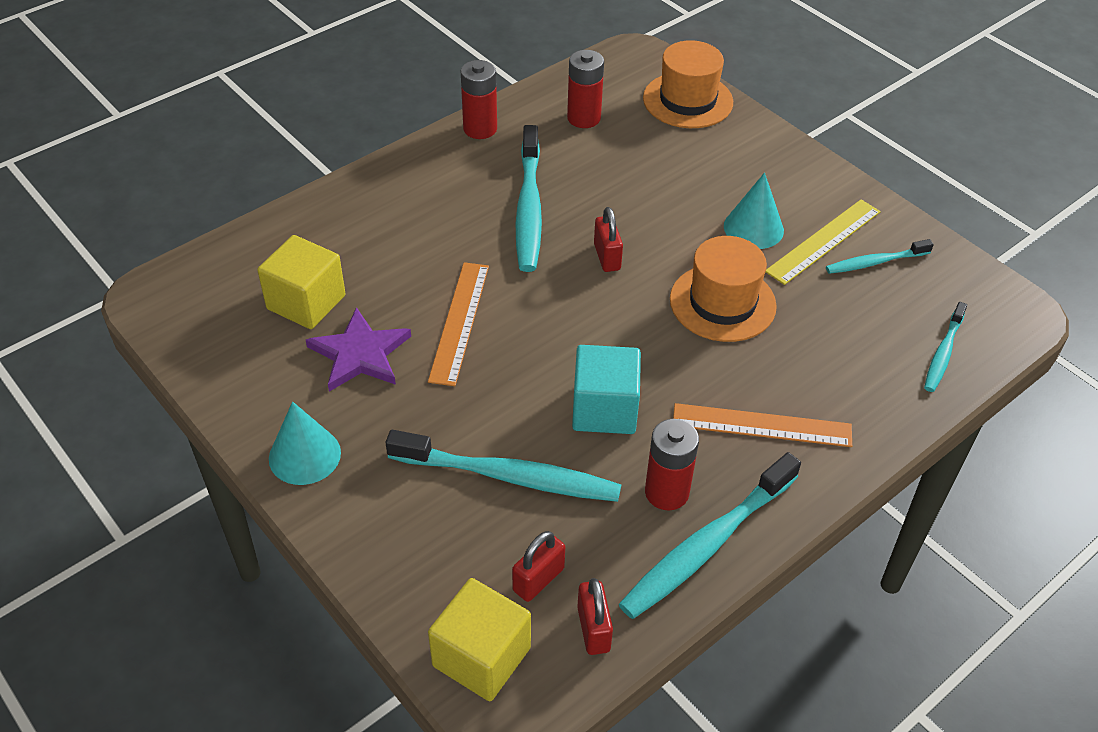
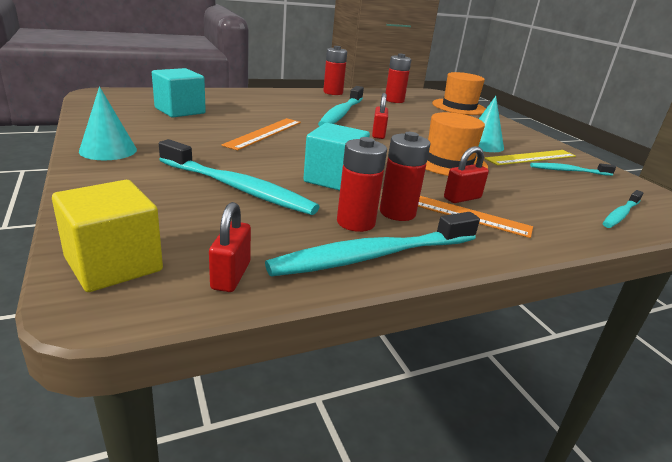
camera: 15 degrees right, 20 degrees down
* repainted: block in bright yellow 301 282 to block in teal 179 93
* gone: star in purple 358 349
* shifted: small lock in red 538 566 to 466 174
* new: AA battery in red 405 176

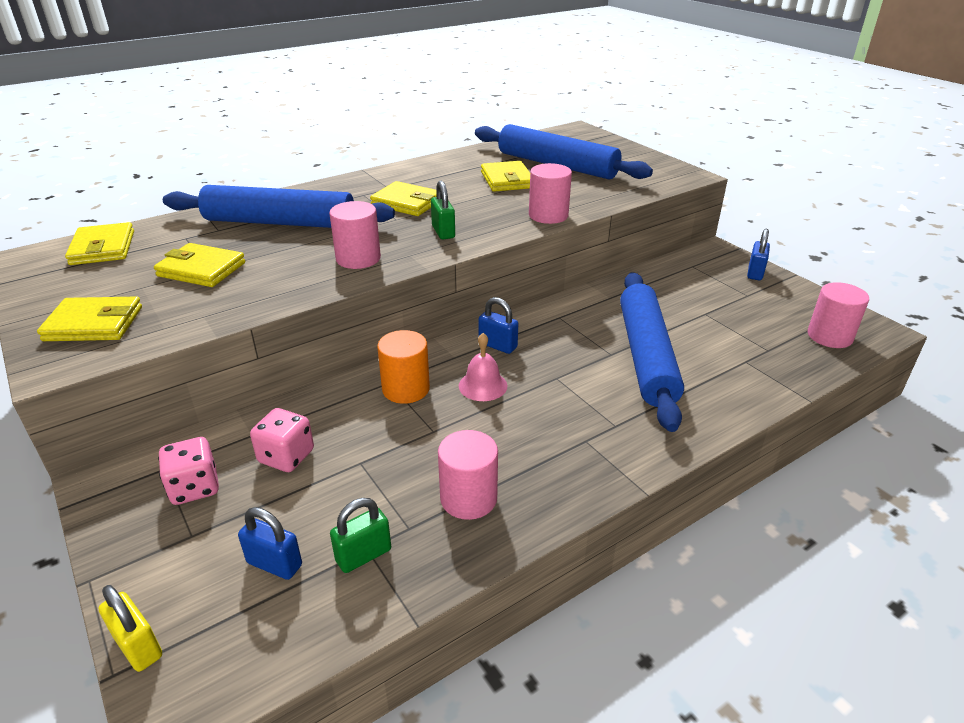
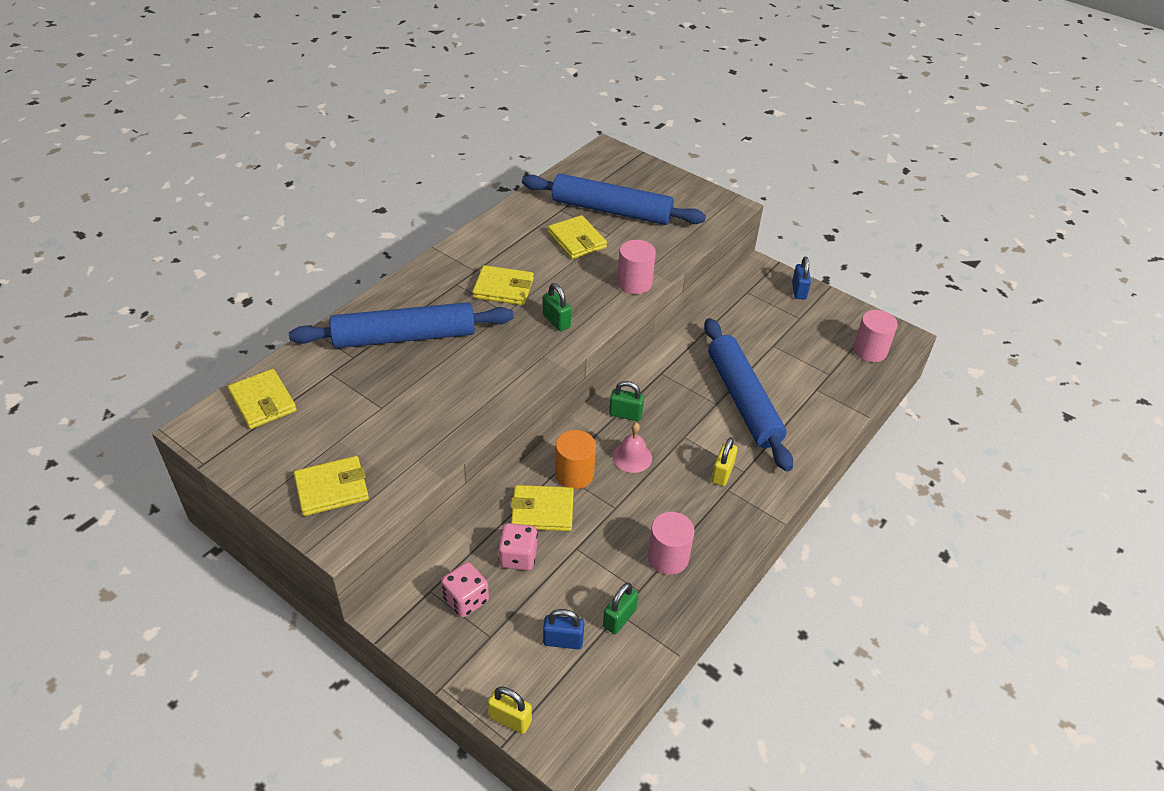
camera: 20 degrees left, 10 degrees up
* gone: cylinder in rosy 355 235
* shifted: wallet in bright yellow 199 265 to 542 508
* repainted: small lock in royal blue 498 325 to small lock in green 626 401
* new: small lock in bright yellow 724 461

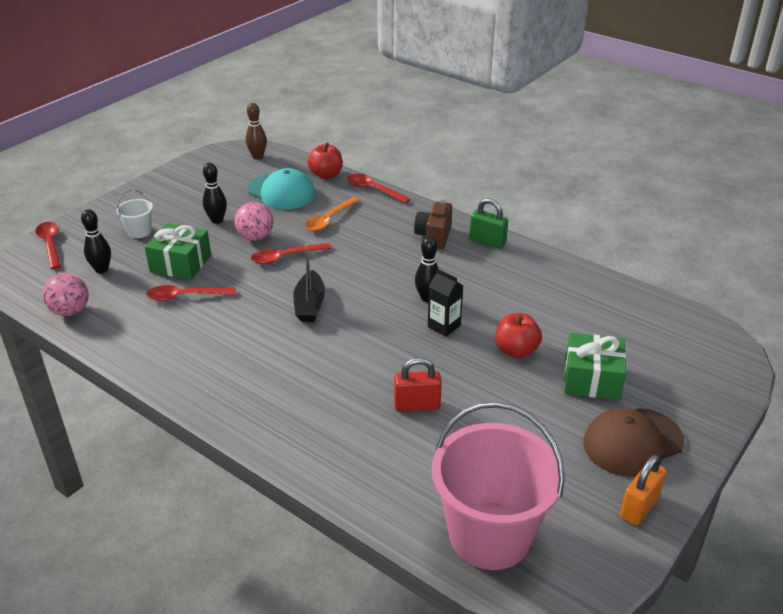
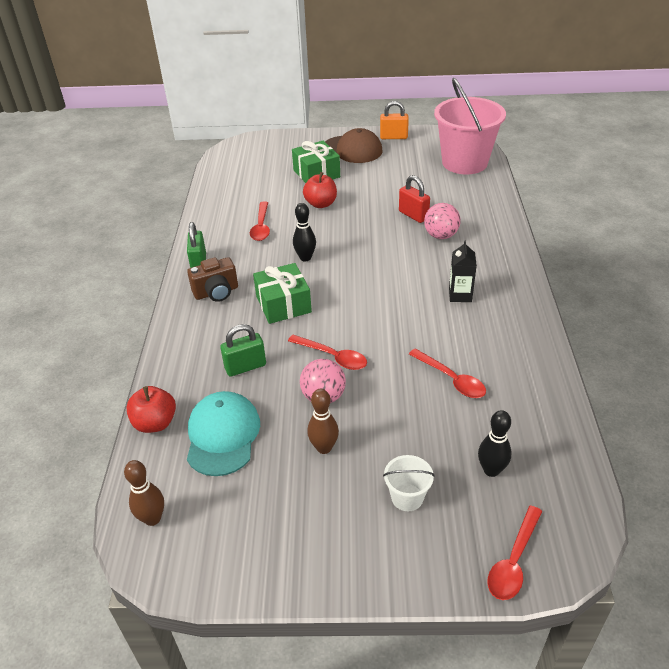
camera: 125 degrees left, 5 degrees up
* repainted: skittle in jet-black 215 193 to skittle in dark brown 323 421
* shifted: tablespoon in red 378 189 to 260 221
* swapped: tablespoon in orange-coloured 332 214 to small lock in green 243 350
* shifted: present in green 178 251 to 282 293
* gone: toy boat in jet-black 309 283
* shifted: juice carton in jet-black 446 302 to 463 271
* shifted: ball in rosy 66 294 to 442 221

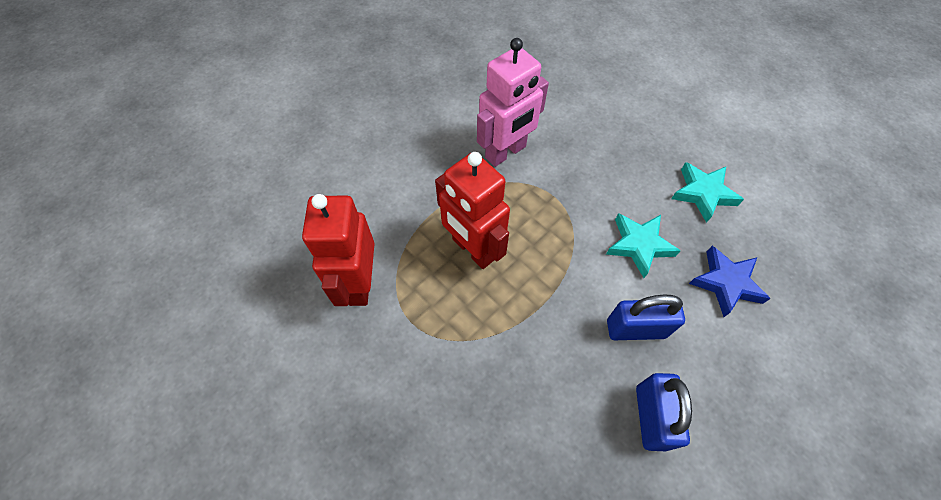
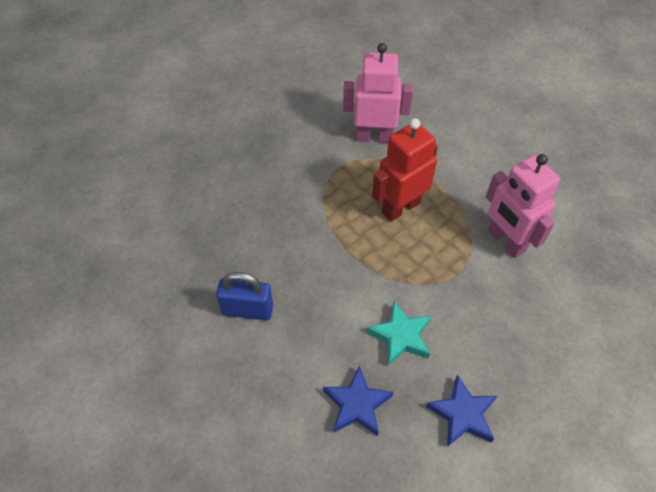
camera: 95 degrees right, 5 degrees down
* repainted: star in teal 707 192 to star in royal blue 461 411
* repainted: toy robot in red 338 250 to toy robot in rosy 378 93
* gone: small lock in royal blue 646 317

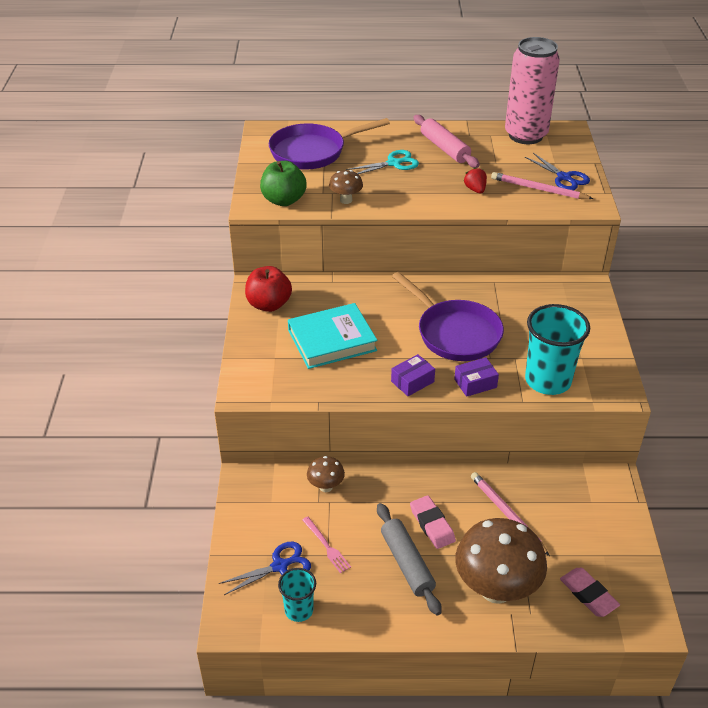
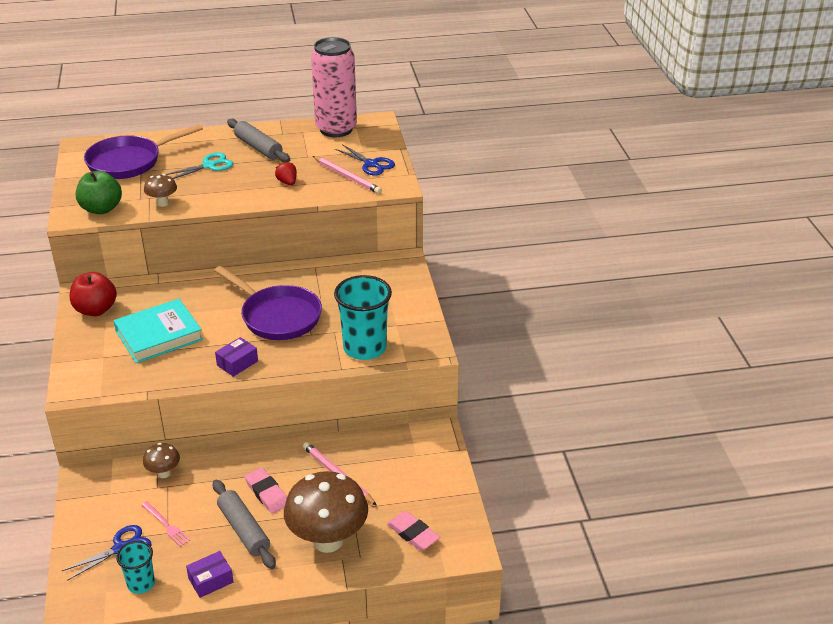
camera: 10 degrees left, 5 degrees down
* repainted: dough roller in rosy 447 141 to dough roller in grey 258 140
* rotated: lead pencil in rosy 542 185 = 347 175 150 degrees counterclockwise
* shifted: package in purple 476 377 to 210 574

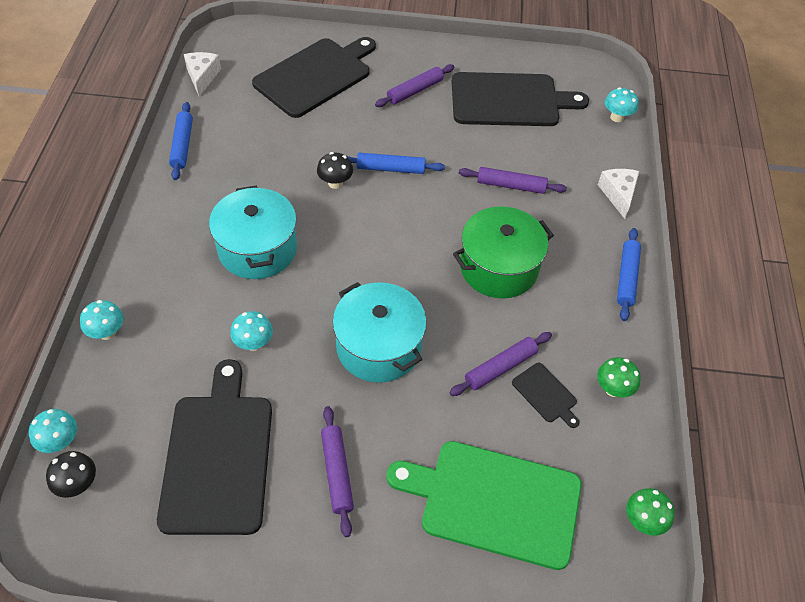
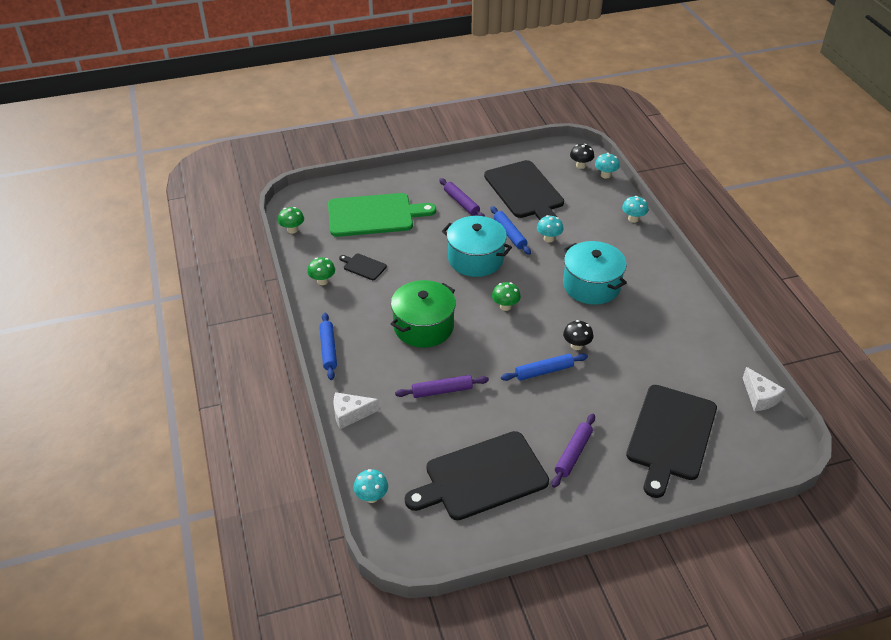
camera: 160 degrees right, 10 degrees down
* shifted: dough roller in royal blue 181 141 to 511 230
* rotated: cheese wedge in white 618 194 = 356 410 105 degrees clockwise
* gone: dough roller in purple 500 364
* new: toadstool in green 506 296

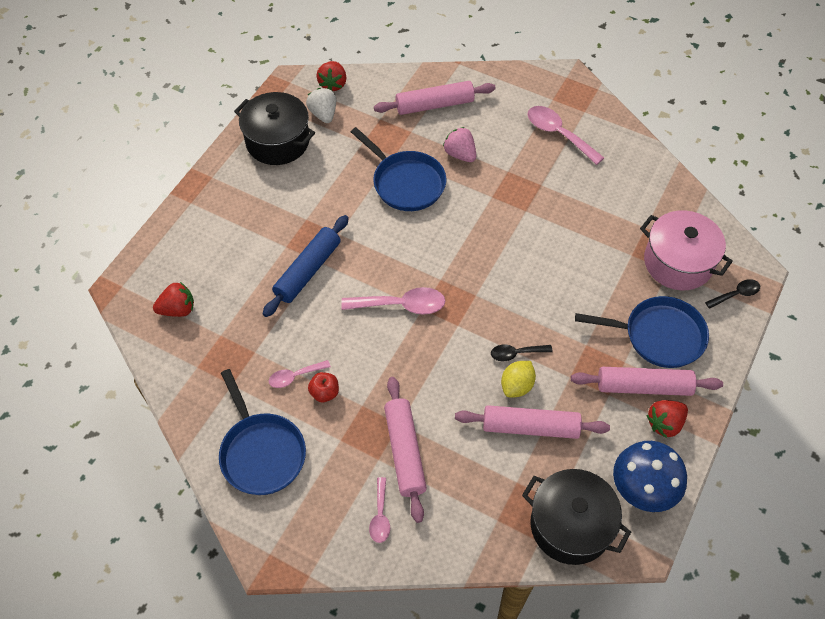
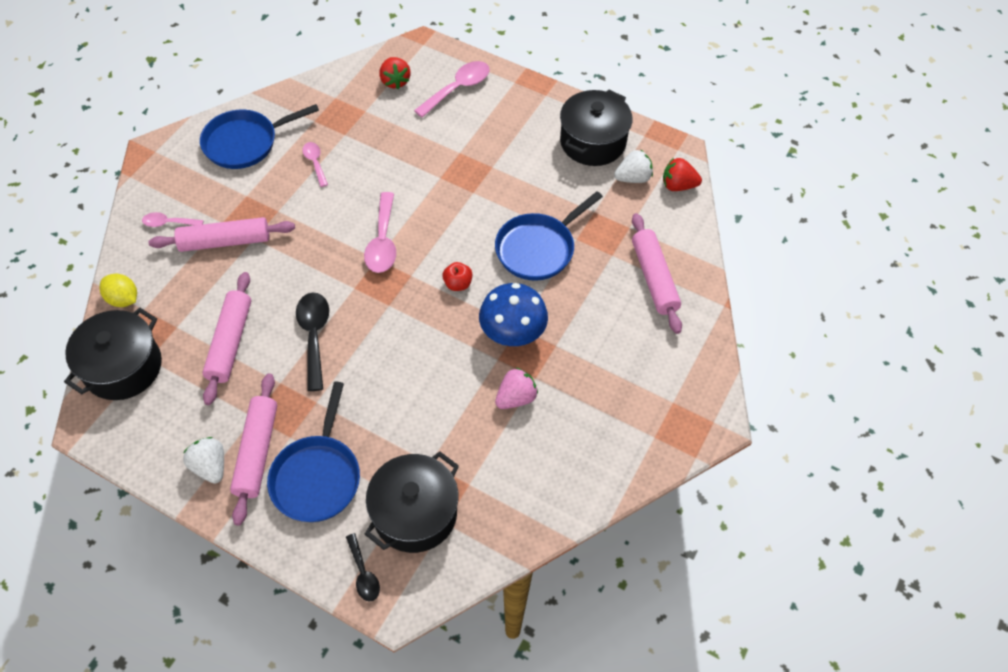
camera: 90 degrees right, 0 degrees up
* shifted: tablespoon in rosy 565 135 to 452 89
* shifted: berry in rosy 459 144 to 516 388
* repainted: pot in rosy 686 250 to pot in jet-black 412 502
* gone: dough roller in royal blue 306 266
* scaled: tablespoon in jet-black 522 352 = 312 342 x1.71
* shifted: lemon in bright yellow 518 379 to 118 290
* shifted: apple in red 323 387 to 457 276
* repainted: berry in red 667 419 to berry in white 203 460
* shifted: toadstool in royal blue 650 476 to 513 314

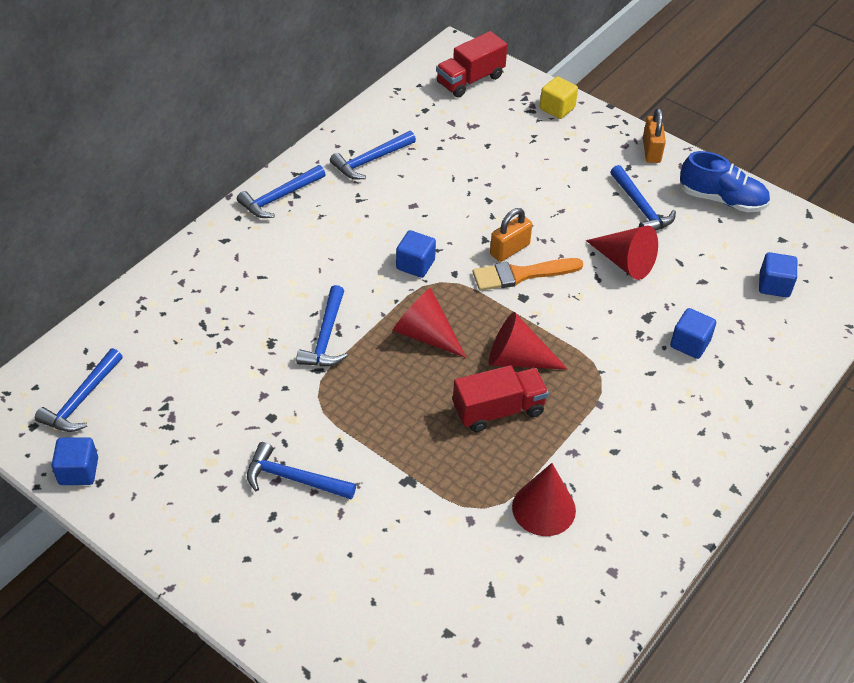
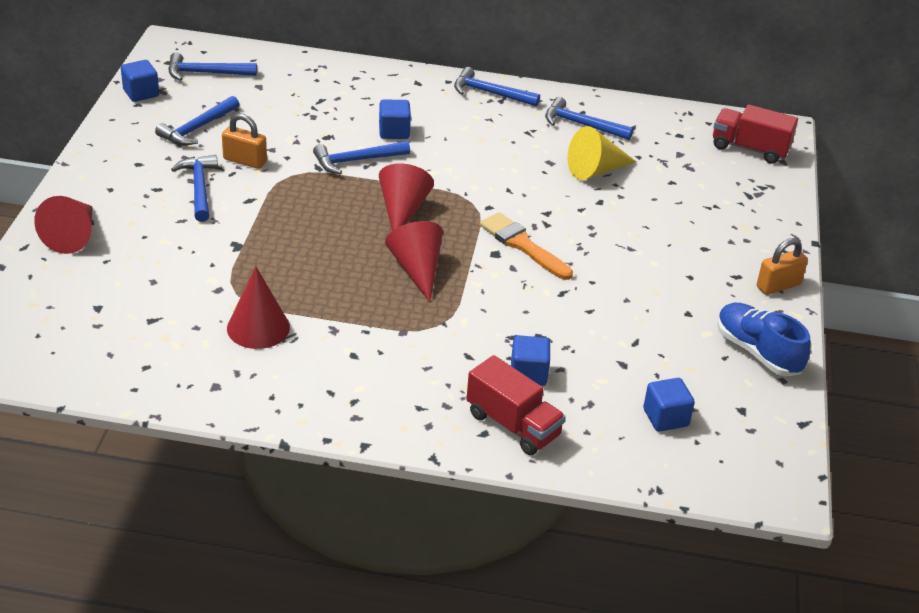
camera: 60 degrees right, 10 degrees down
* gone: block in bright yellow 559 97
* rotated: sneaker in royal blue 725 181 = 764 339 150 degrees clockwise
* shifted: carpenter's hammer in royal blue 643 198 to 197 121
* shifted: small lock in orange-coloured 511 235 to 244 141
* shifted: solid cone in red 622 252 to 63 225
* shifted: block in royal blue 416 254 to 395 119
* shifted: lorry in red 501 398 to 516 405
* new: solid cone in bright yellow 601 153

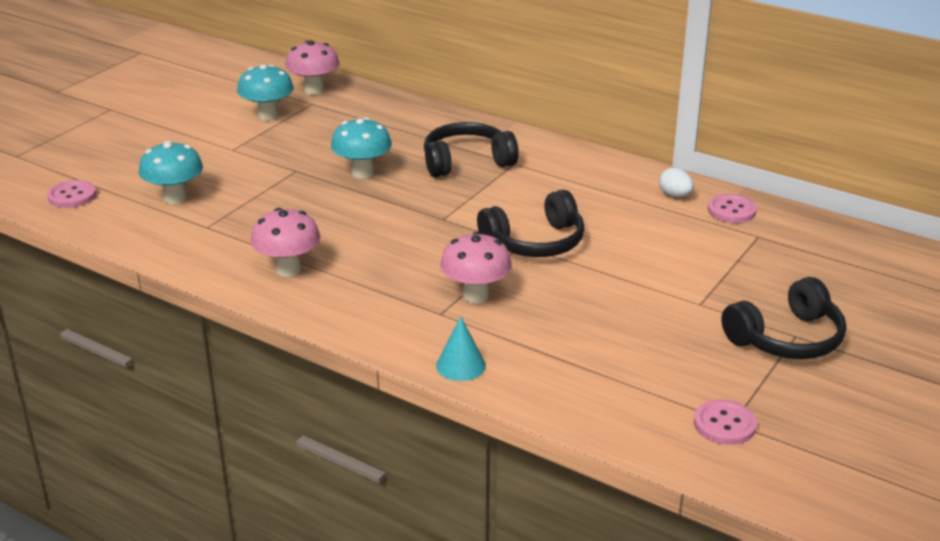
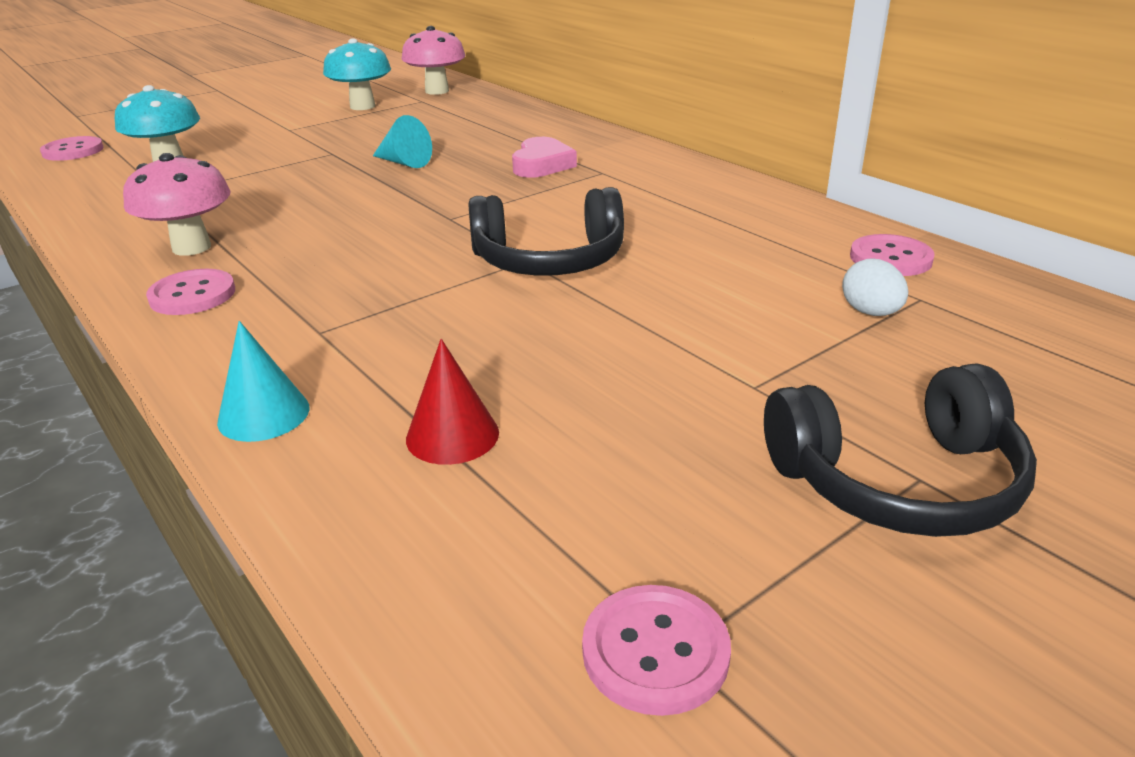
camera: 20 degrees right, 0 degrees up
* swapped: toadstool in teal 361 148 to solid cone in teal 402 141
* swapped: over-ear headphones in jet-black 471 149 to love heart in rosy 544 157
* shifted: egg in white 676 182 to 875 287
* gone: toadstool in rosy 476 267
* new: button in rosy 190 292
* new: solid cone in red 452 402

